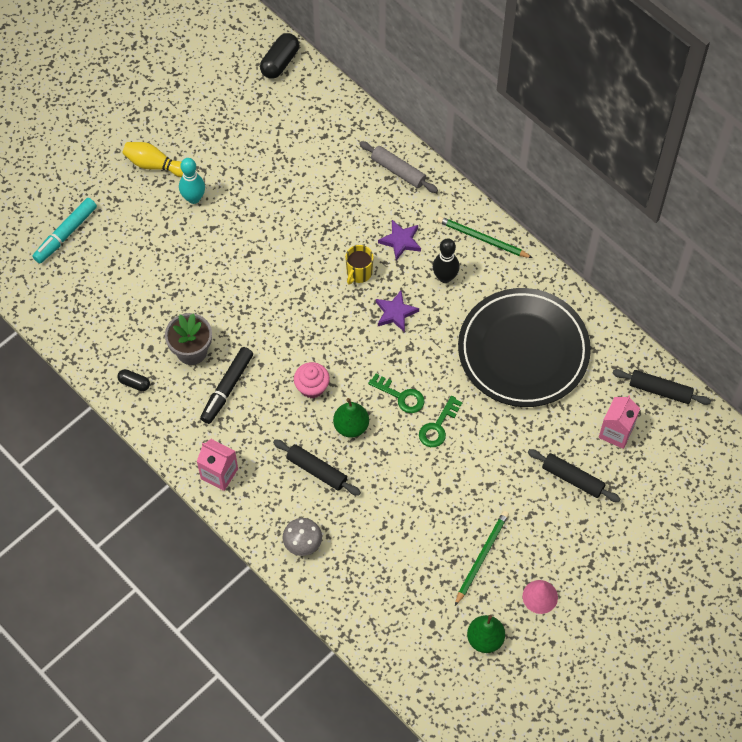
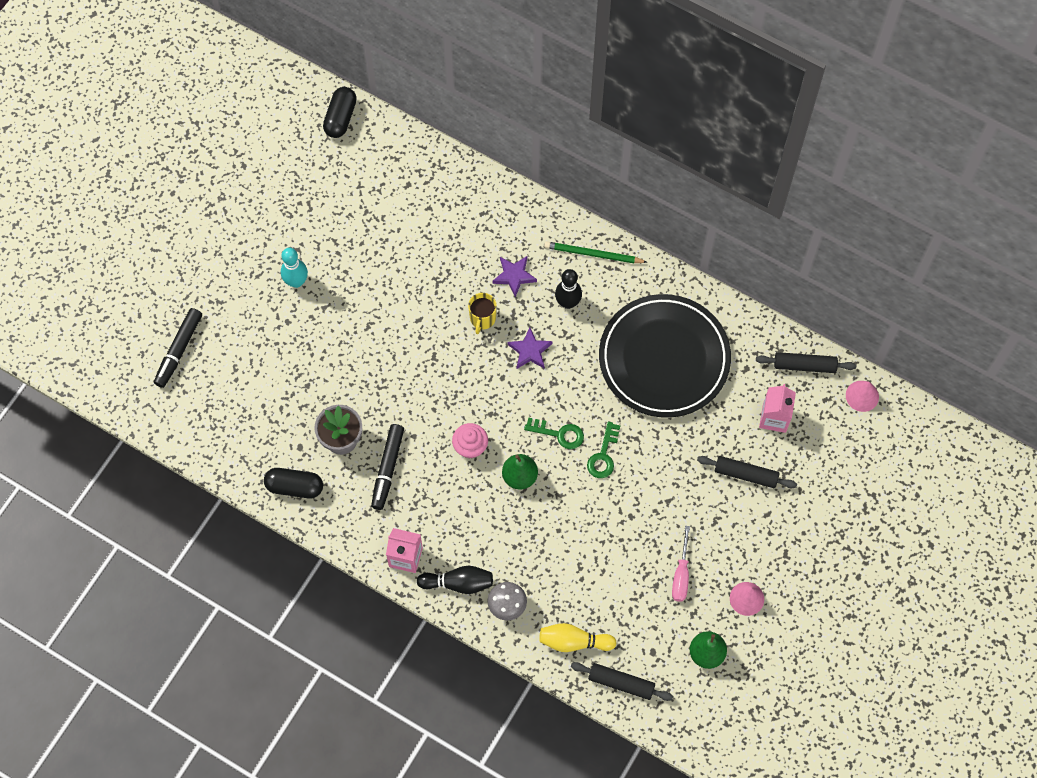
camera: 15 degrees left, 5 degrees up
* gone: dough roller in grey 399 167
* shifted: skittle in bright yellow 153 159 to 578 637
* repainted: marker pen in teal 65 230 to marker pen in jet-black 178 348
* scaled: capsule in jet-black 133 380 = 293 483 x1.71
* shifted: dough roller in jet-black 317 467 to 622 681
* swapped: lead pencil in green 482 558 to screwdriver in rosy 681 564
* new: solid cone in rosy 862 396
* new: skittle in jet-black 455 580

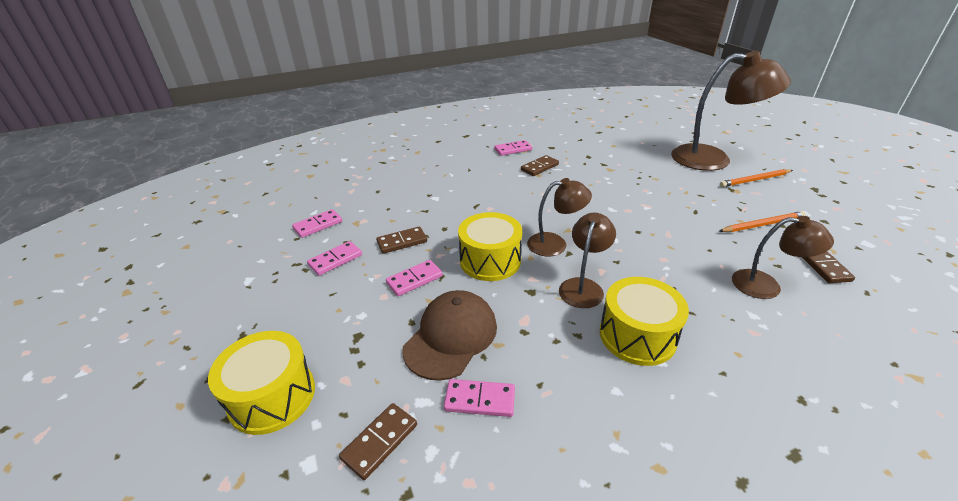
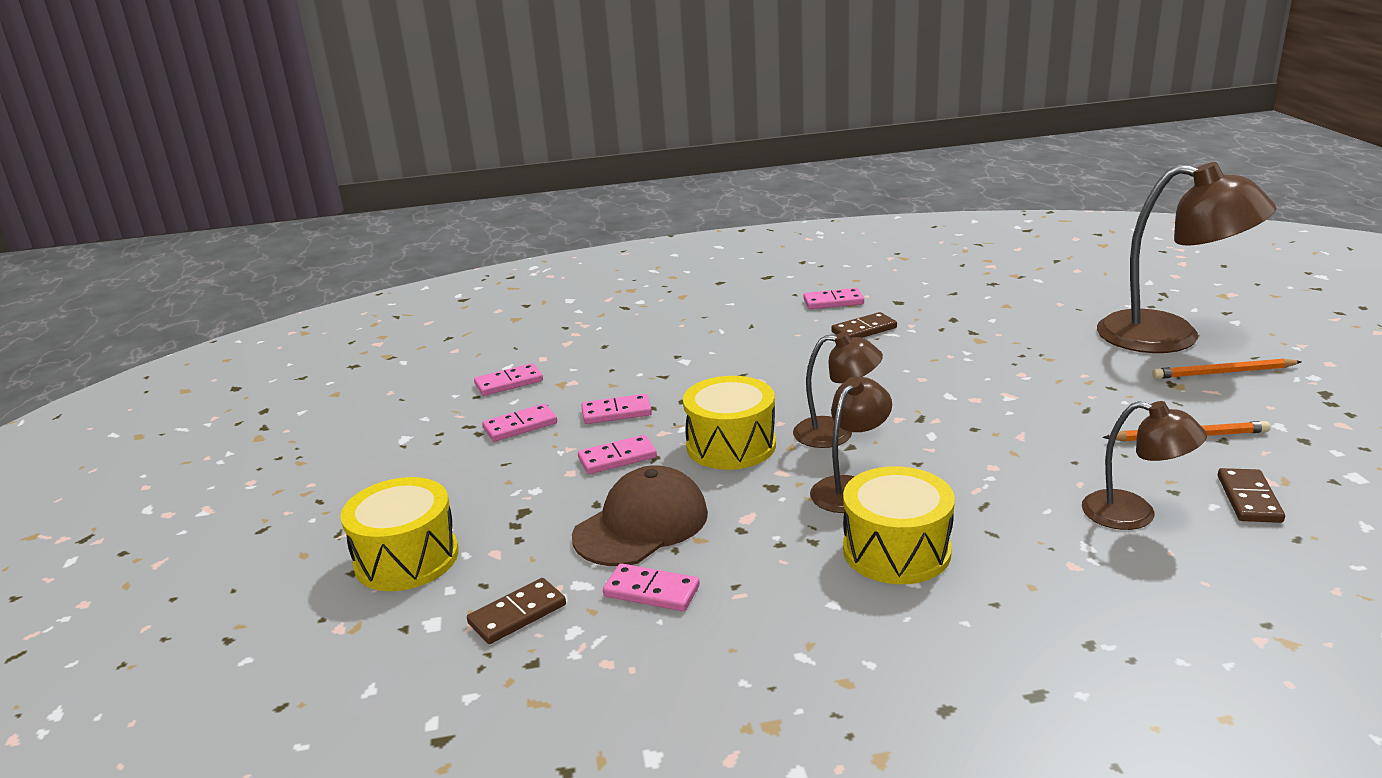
camera: 15 degrees right, 10 degrees down
* repainted: domino in dark brown 401 240 to domino in rosy 616 409

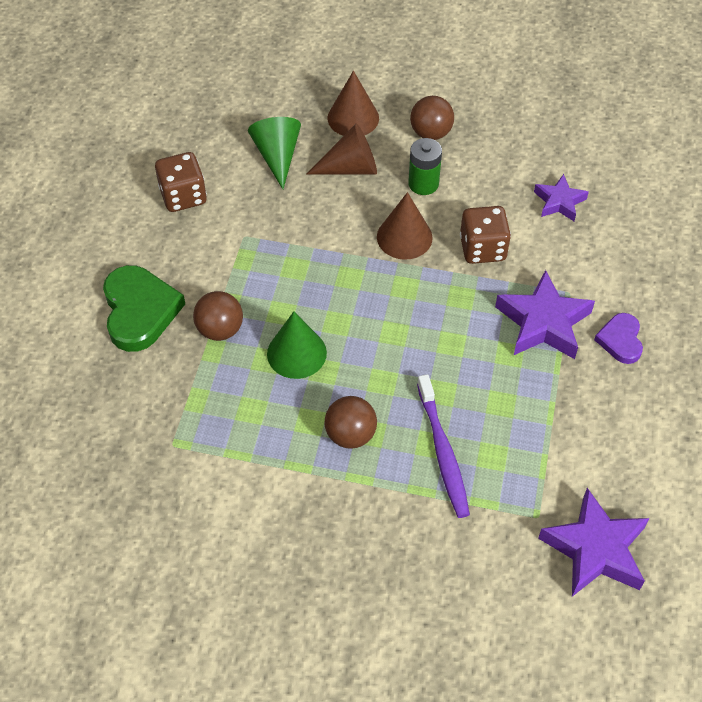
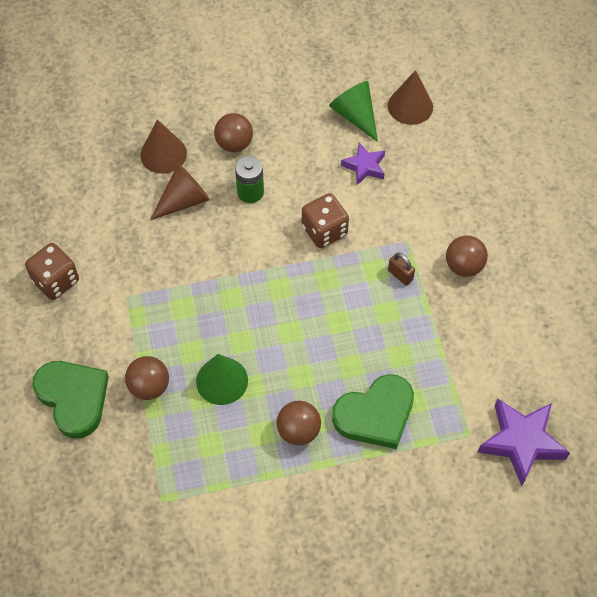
camera: 25 degrees left, 5 degrees up
* shifted: solid cone in green 274 153 to 353 111
* shifted: solid cone in dark brown 405 226 to 410 97
* swapped: star in purple 545 314 to small lock in dark brown 401 269
* swapped: love heart in purple 618 338 to ball in dark brown 467 256
* swapped: tooth brush in purple 443 446 to love heart in green 373 411

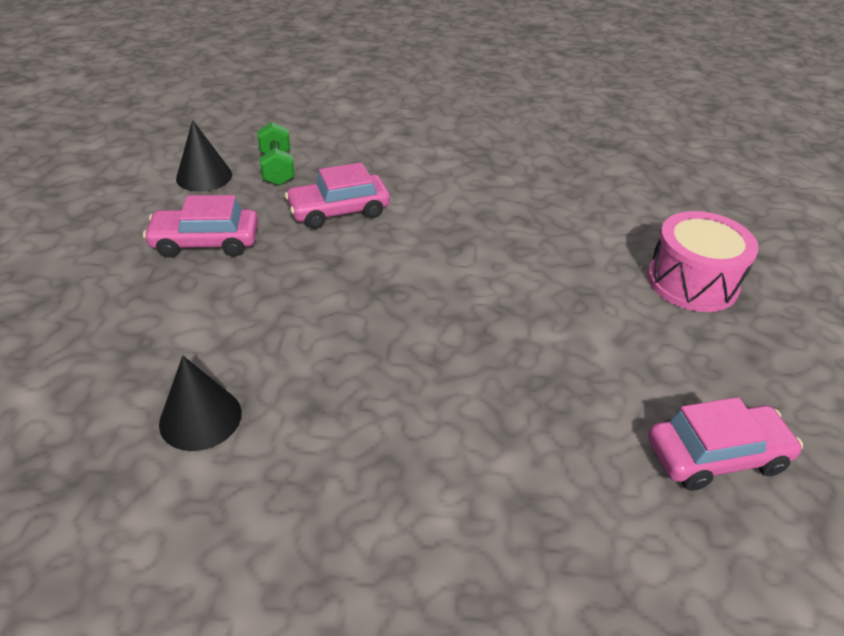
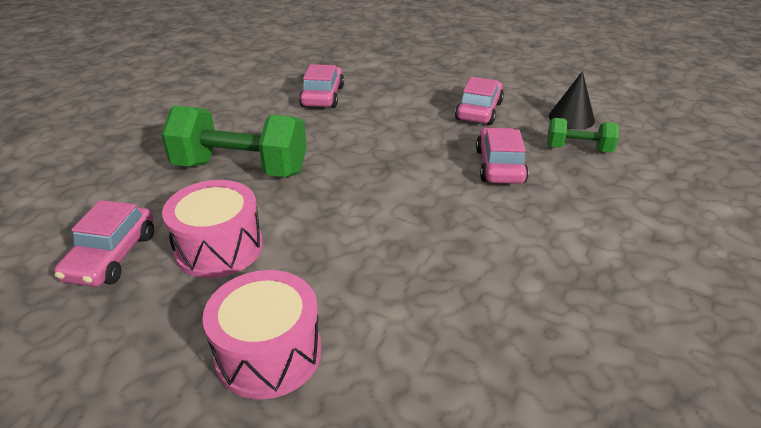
camera: 115 degrees right, 5 degrees down
* swapped: solid cone in jet-black 200 403 to toy car in rosy 321 86
* new: free weight in green 234 141
* new: drum in rosy 212 229

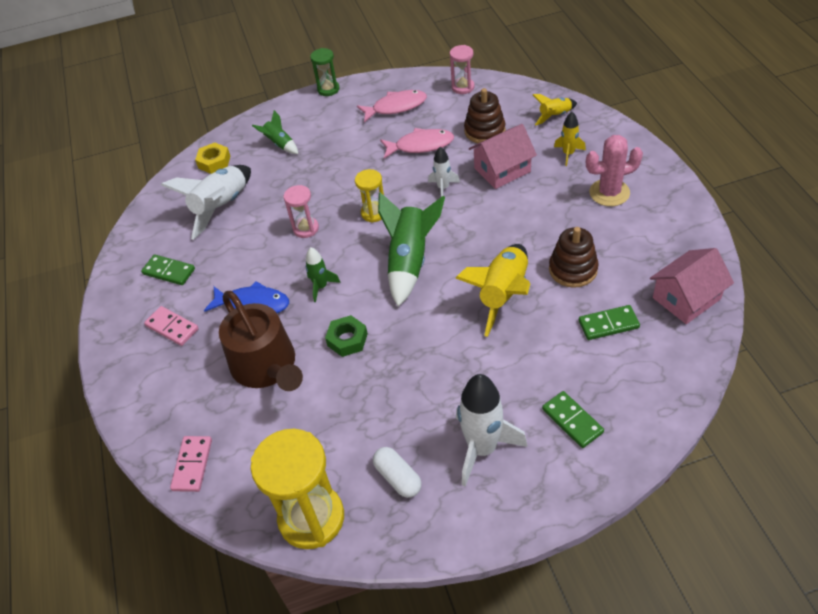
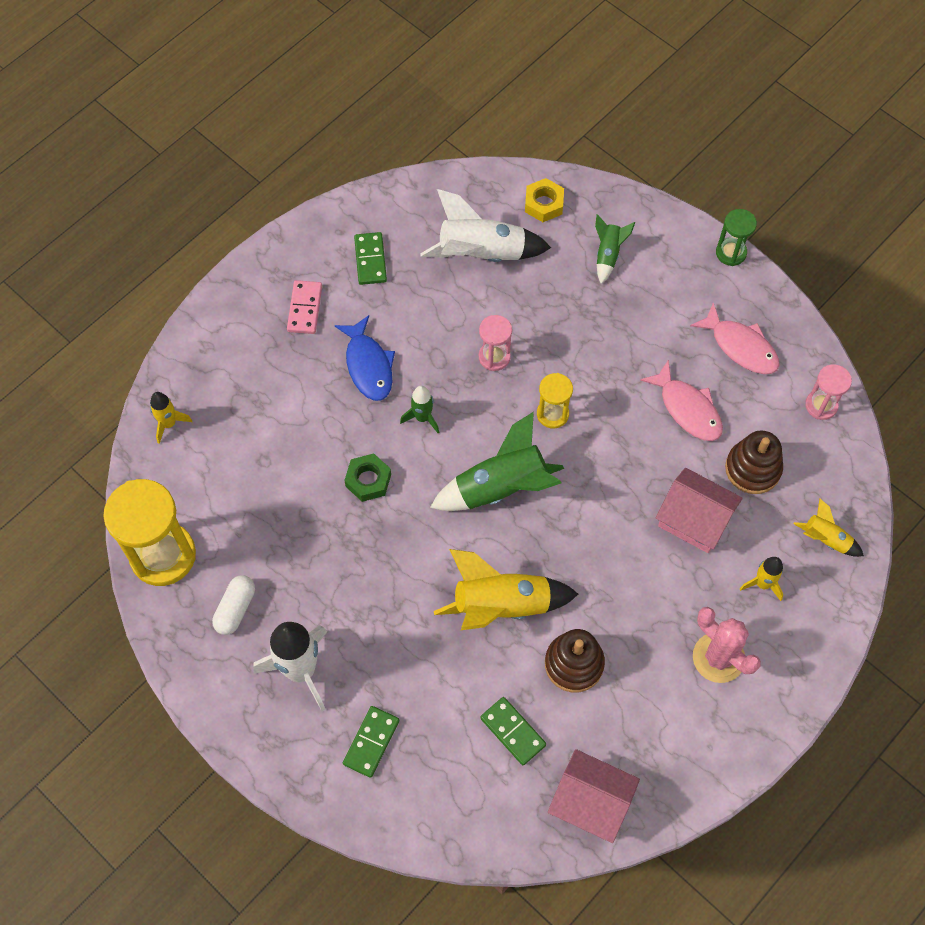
camera: 55 degrees right, 15 degrees up
* gone: spaceship in white 444 172
* gone: watering pot in dark brown 261 341
* swapped: domino in rosy 191 464 to spaceship in bright yellow 171 418

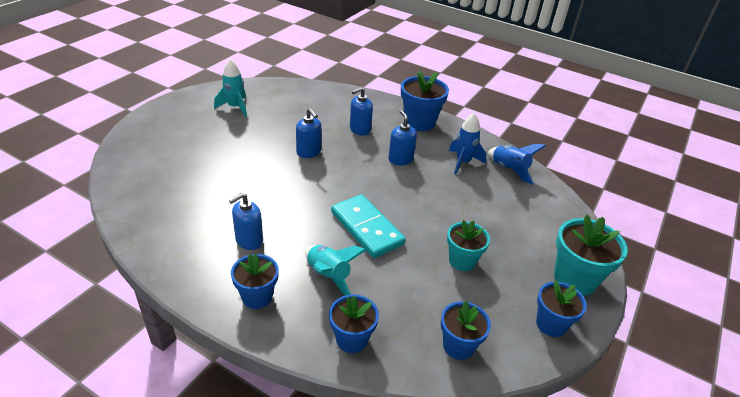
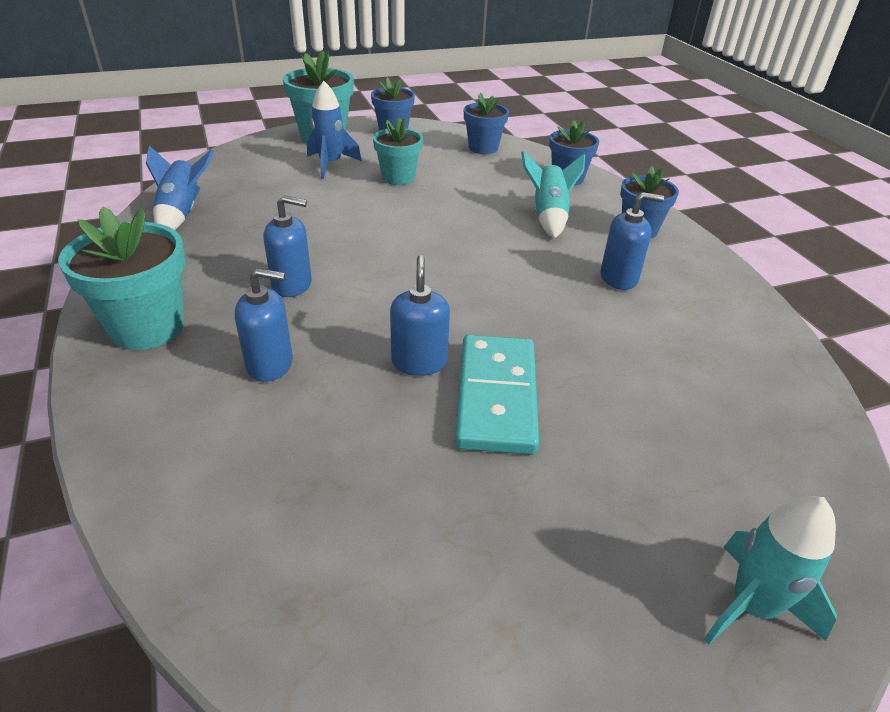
camera: 140 degrees left, 0 degrees up
* shifted: spaceship in teal 230 88 to 770 570
* repainted: flower pot in royal blue 425 100 to flower pot in teal 122 278
* rotated: soap dispenser in royal blue 402 137 = 288 246 105 degrees counterclockwise
* shifted: spaceship in royal blue 467 143 to 334 130
* shifted: domino in teal 368 226 to 497 395

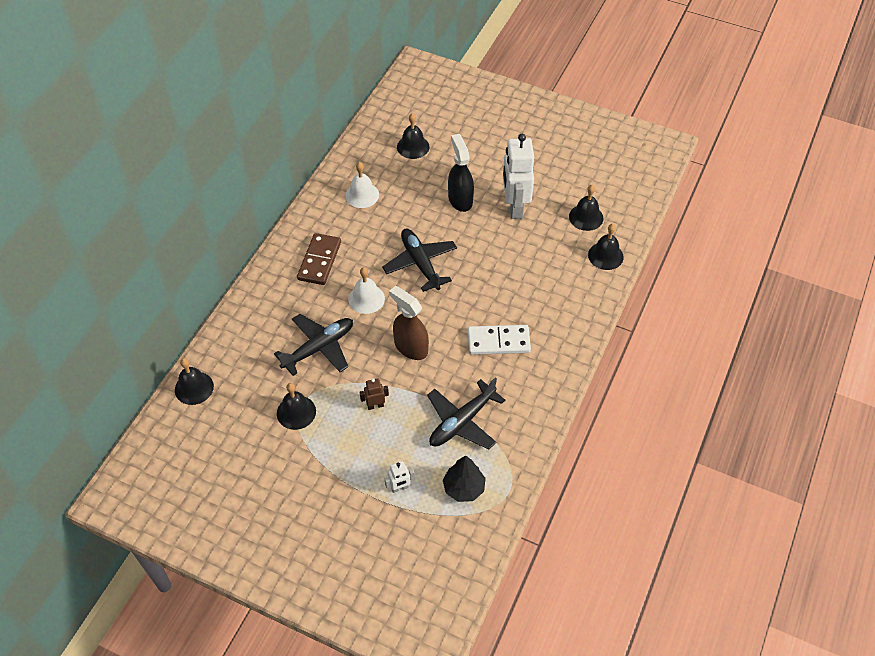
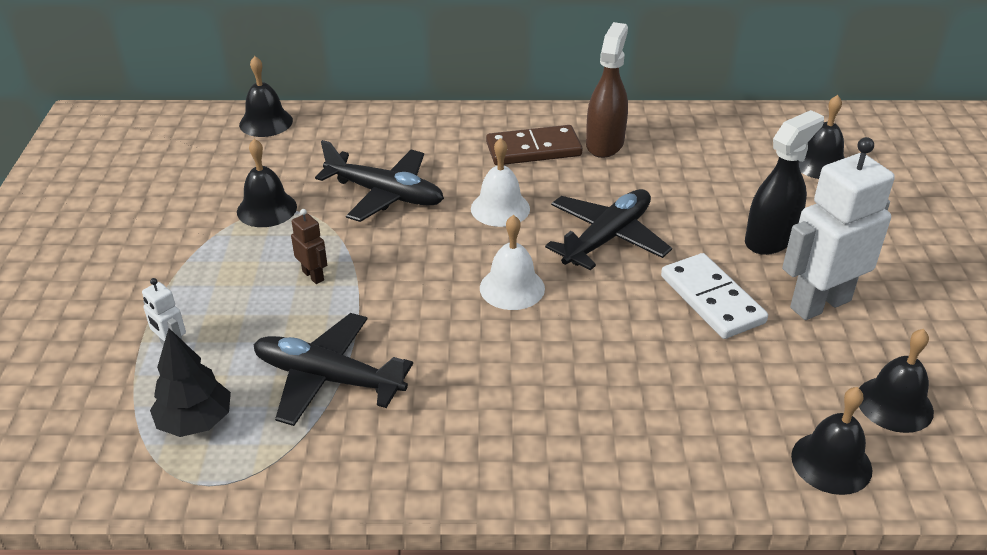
camera: 65 degrees right, 15 degrees down
* shifted: hand bell in white 362 185 to 512 262
* shifted: spray cleaner in dark brown 409 323 to 607 90
* shifted: domino in white 499 340 to 714 296

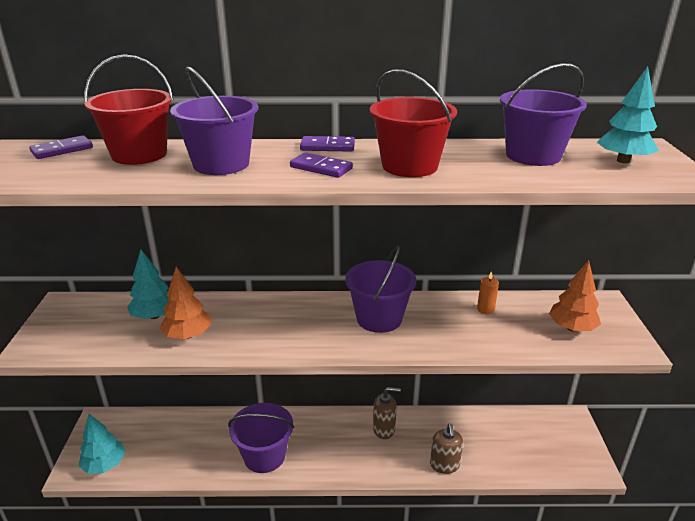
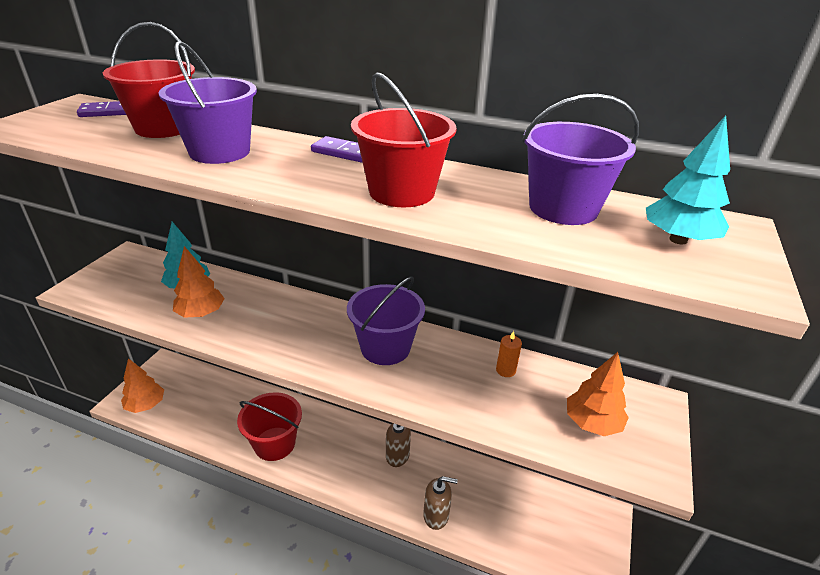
camera: 20 degrees right, 5 degrees up
* gone: domino in purple 321 165
* repainted: bucket in purple 261 438 to bucket in red 269 426
* repainted: fir tree in teal 102 444 to fir tree in orange-coloured 142 385
* rotated: soap dispenser in dark brown 446 448 = 440 503 105 degrees counterclockwise

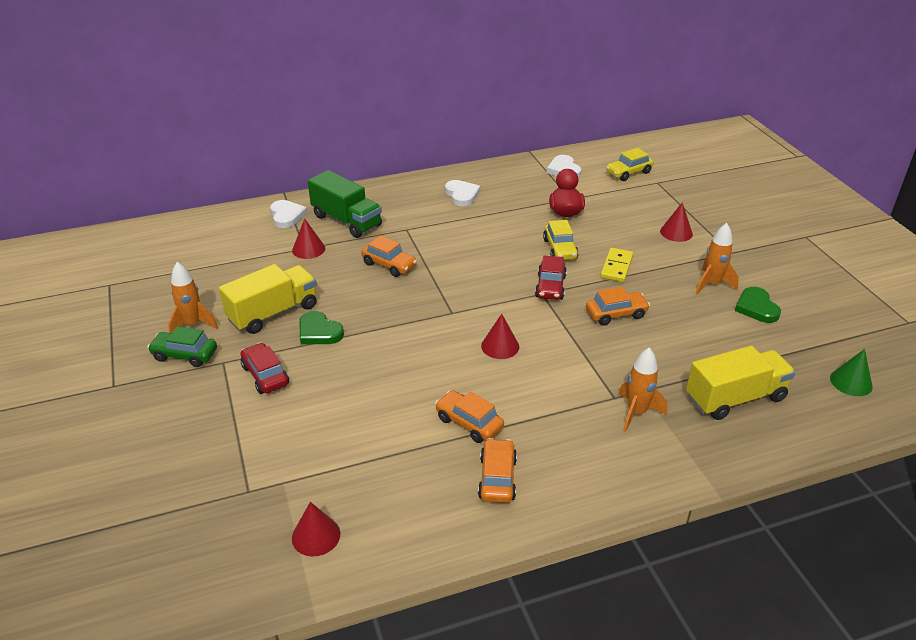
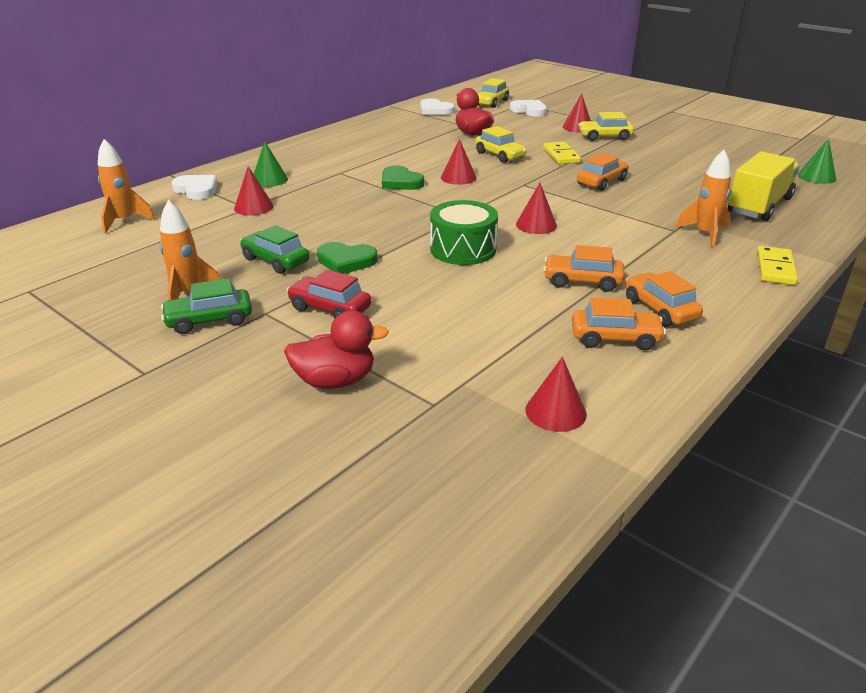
camera: 30 degrees left, 5 degrees down
* swapped: lorry in green 345 204 to solid cone in green 271 164
* shifted: love heart in white 462 193 to 528 108
* shifted: spaceship in orange-coloured 717 258 to 126 186
* shifted: toy car in orange-coloured 389 256 to 619 324
* gone: toy car in red 551 278
* swapped: lorry in bright yellow 268 299 to toy car in green 274 249
* shifted: love heart in green 758 305 to 403 177
* new: toy car in bright yellow 606 126
* new: solid cone in red 459 162
* new: drum in green 464 232
* new: domino in bright yellow 777 265
* new: rubber duck in red 336 350

